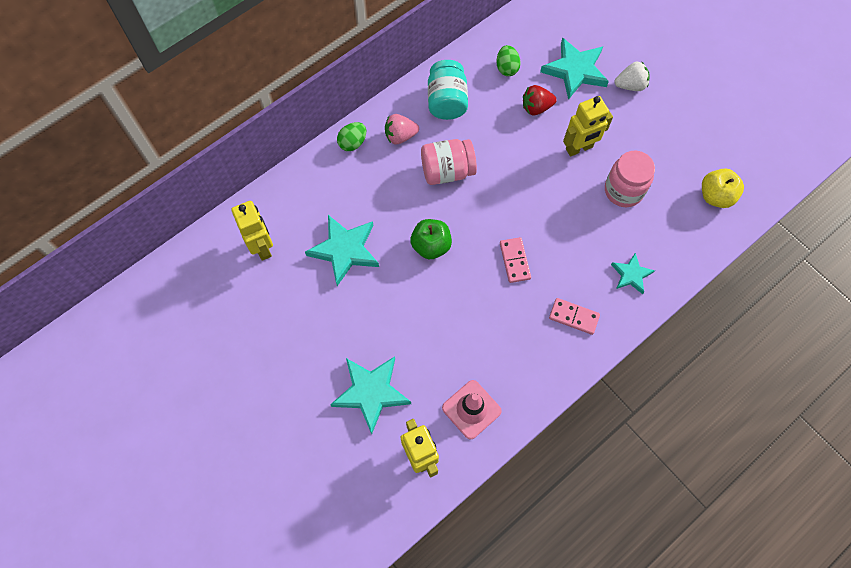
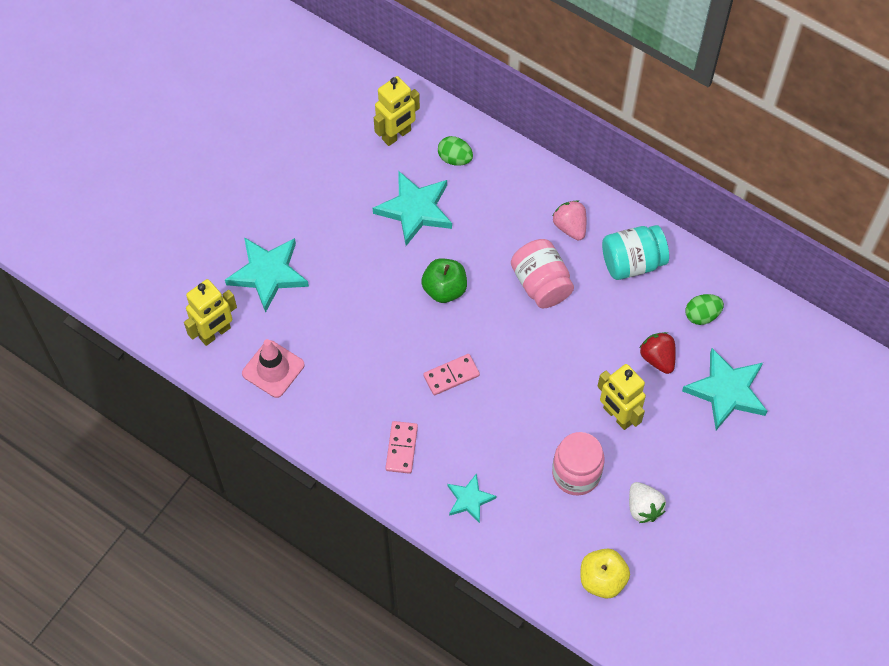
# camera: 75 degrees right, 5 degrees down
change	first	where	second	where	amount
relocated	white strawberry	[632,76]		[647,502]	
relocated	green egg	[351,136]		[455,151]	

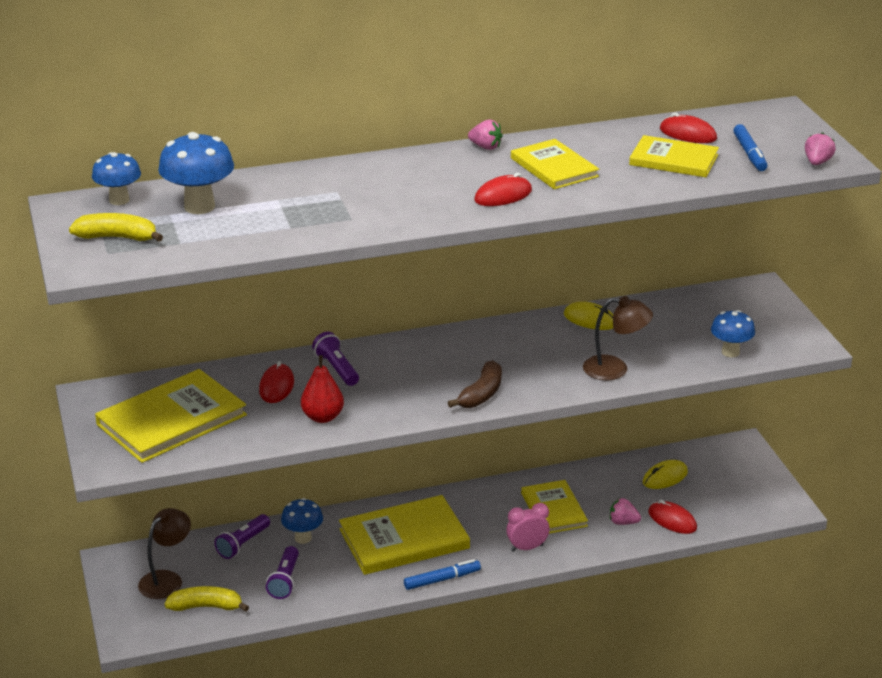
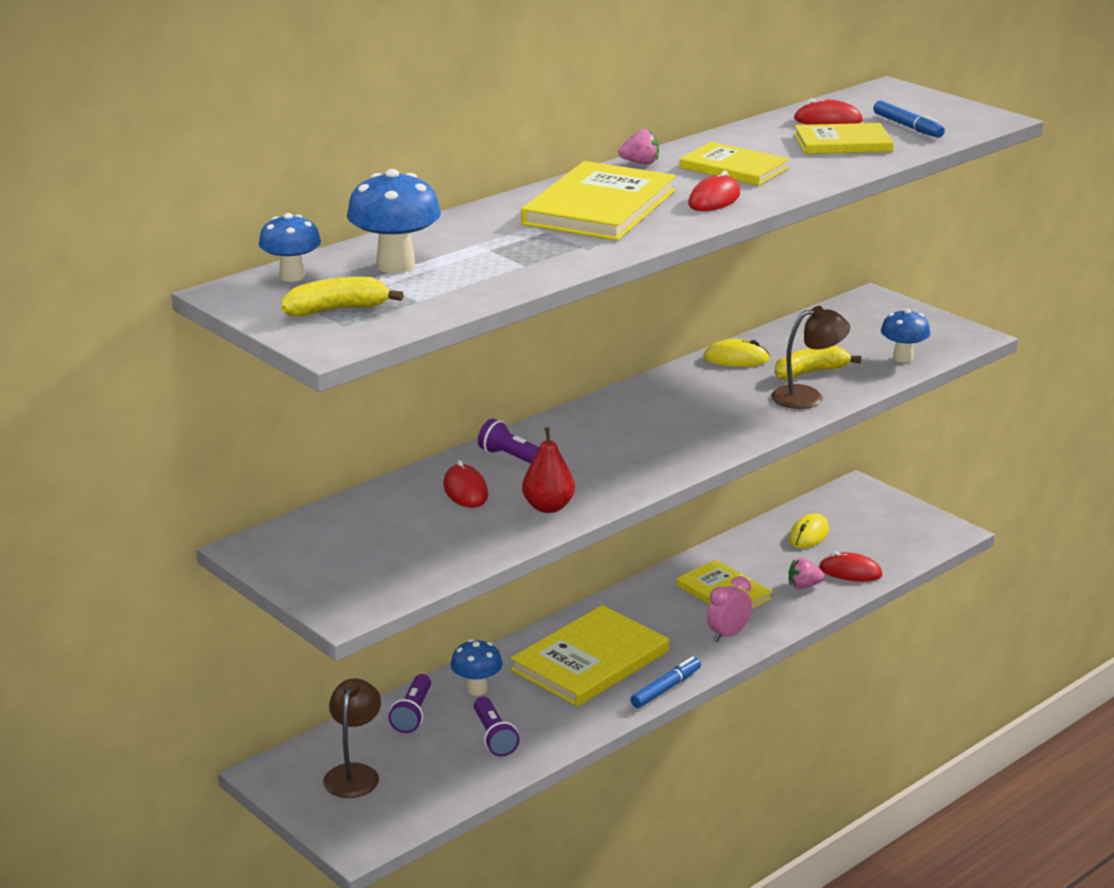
# camera: 25 degrees left, 5 degrees down
change	first	where	second	where	amount
missing	pink strawberry	[820,148]			
missing	brown banana	[475,384]			
relocated	yellow book	[171,416]		[598,201]	
relocated	yellow banana	[206,599]		[818,362]	

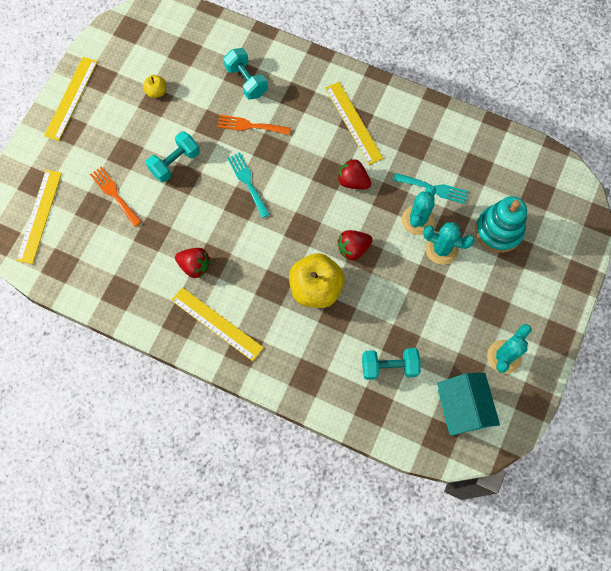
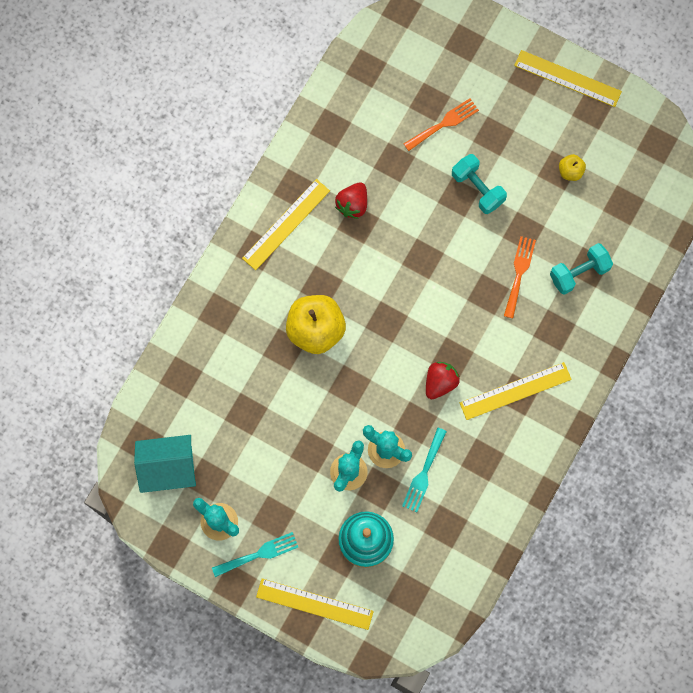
# camera: 95 degrees right, 5 degrees up
change	first	where	second	where	amount
relocated	turquoise fork	[248,185]		[255,554]	
relocated	yellow ruler	[39,217]		[315,604]	
missing	red strawberry	[355,245]			
missing	turquoise dumbbell	[391,364]			

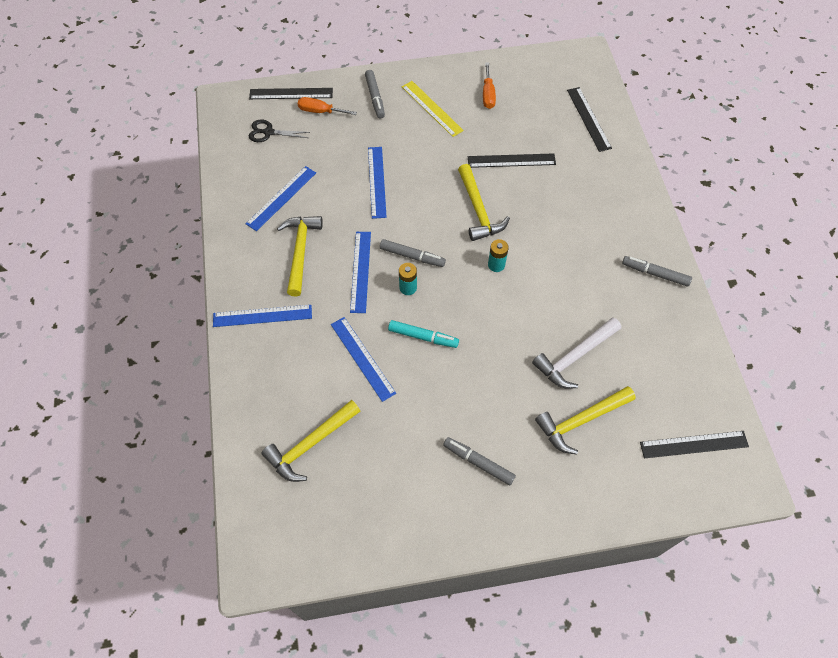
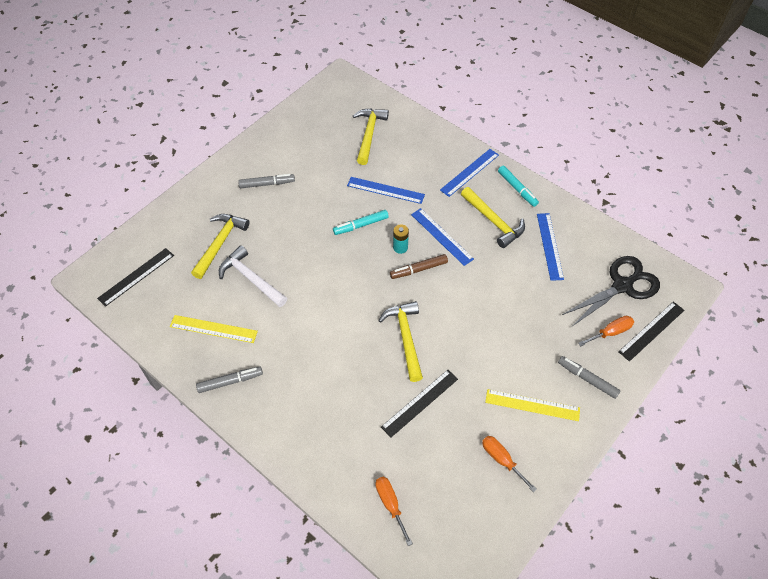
# camera: 140 degrees right, 5 degrees down
change	first	where	second	where	amount
exchanged	black ruler	[589,119]	orange screwdriver	[394,511]	
size	black scissors	[279,131]		[611,291]	x1.82
missing	blue ruler	[377,183]			
spun	yellow hammer	[484,202]		[400,341]	45 degrees clockwise
colour	grey marker	[413,253]	brown marker	[419,266]	
missing	turquoise battery	[498,255]			
spun	white hammer	[576,353]		[253,276]	60 degrees counterclockwise
appeared			turquoise marker	[518,186]	
appeared			yellow ruler	[214,329]	

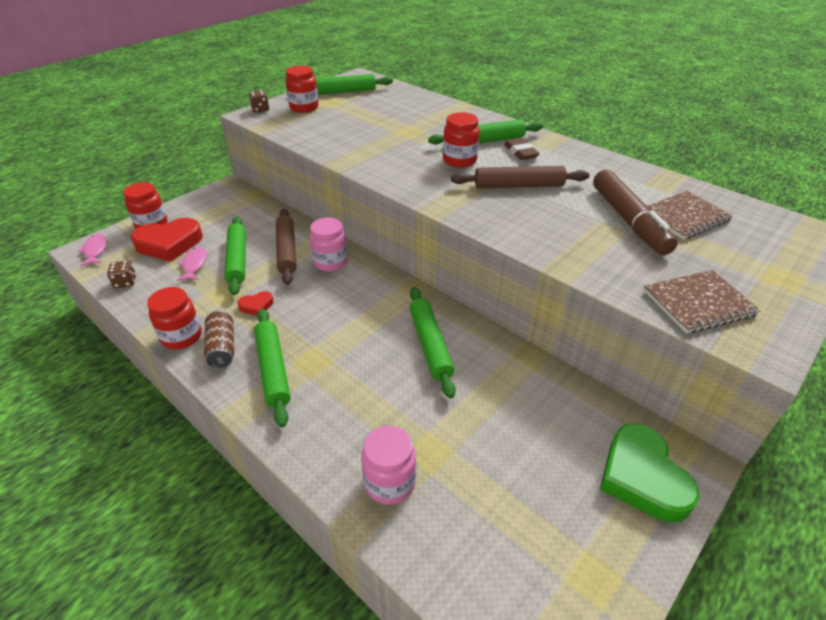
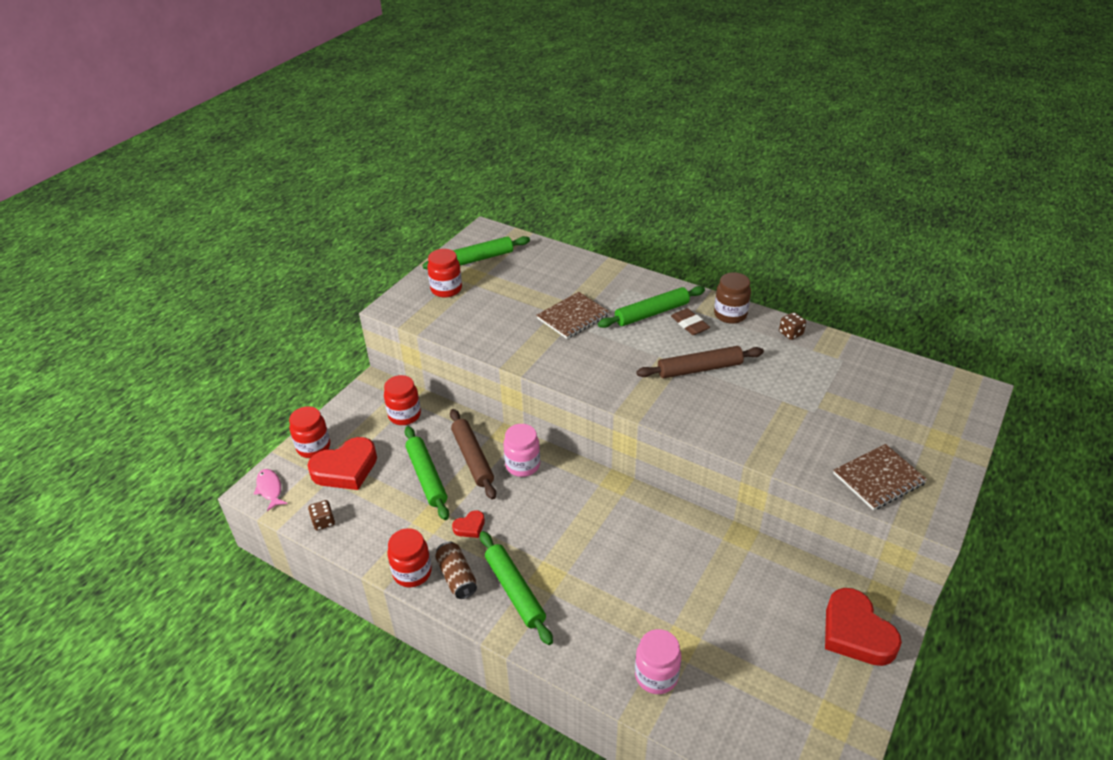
# camera: 10 degrees left, 0 degrees up
change	first	where	second	where	amount
relocated	brown dice	[258,101]		[792,326]	
relocated	red jar	[461,140]		[402,400]	
missing	brown marker	[635,212]			
relocated	brown notebook	[690,215]		[573,315]	
missing	pink fish	[192,263]			
missing	green rolling pin	[433,343]			
colour	green heart	[649,473]	red heart	[863,627]	
appeared			brown jar	[732,298]	

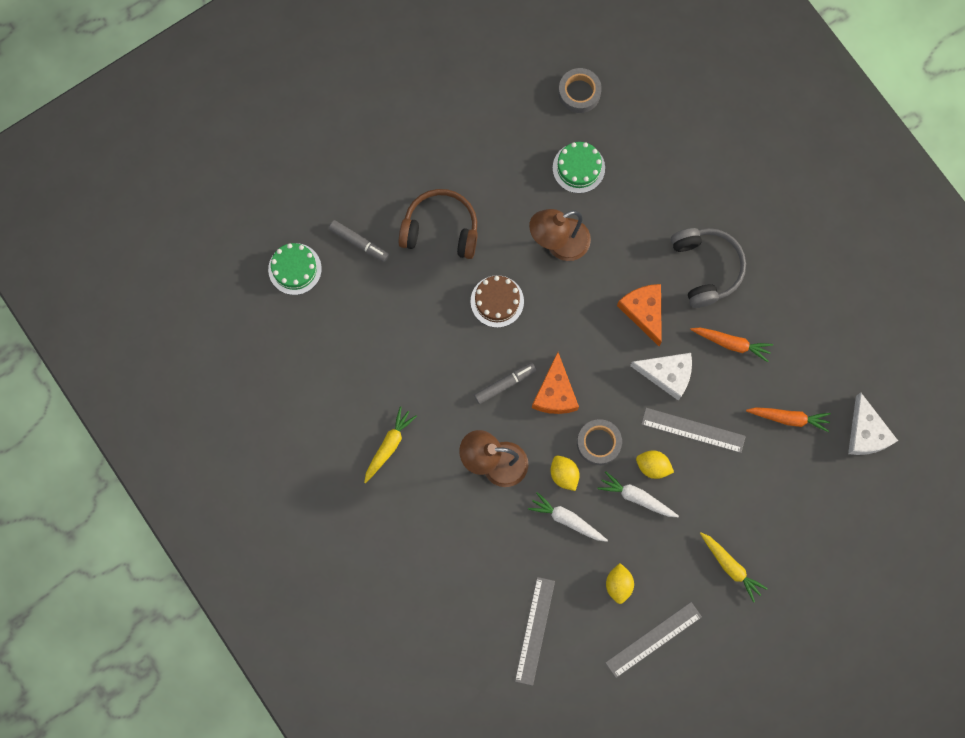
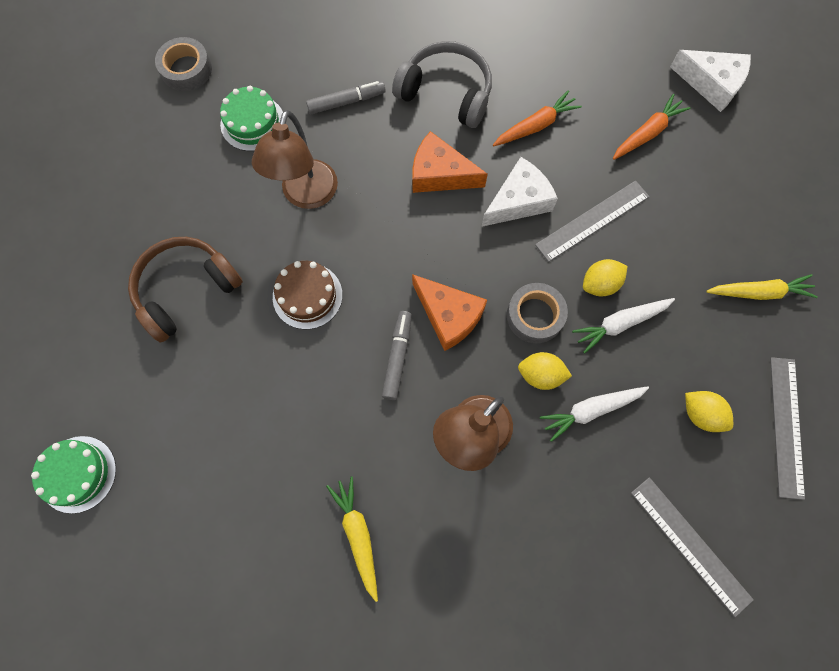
# camera: 50 degrees left, 5 degrees down
change	first	where	second	where	amount
relocated	grey marker	[359,241]		[346,97]	

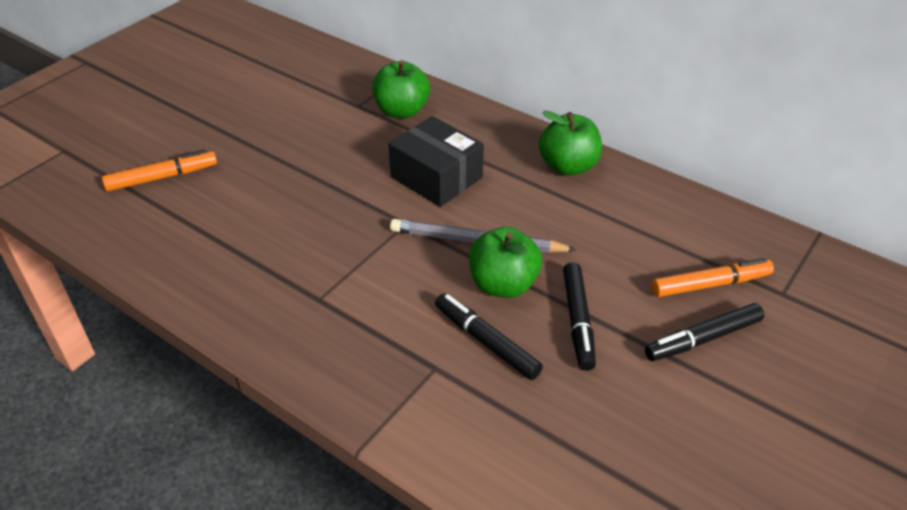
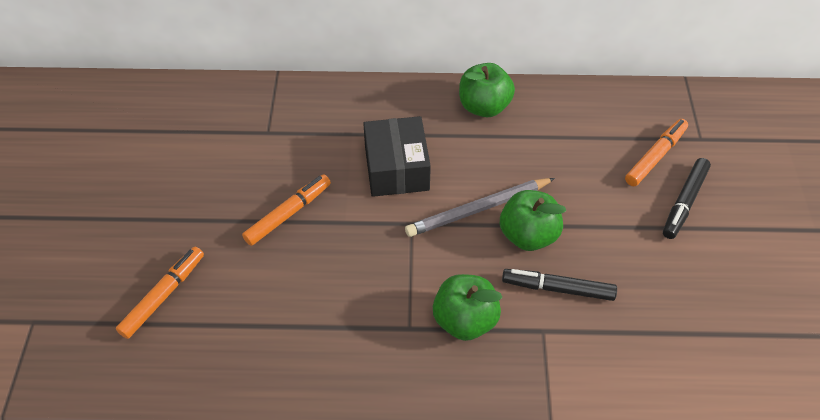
# camera: 35 degrees left, 10 degrees up
change	first	where	second	where	amount
relocated	green apple	[401,89]		[467,307]	
spun	black box	[436,161]		[397,156]	75 degrees clockwise
missing	black marker	[579,316]			
appeared			orange marker	[286,210]	

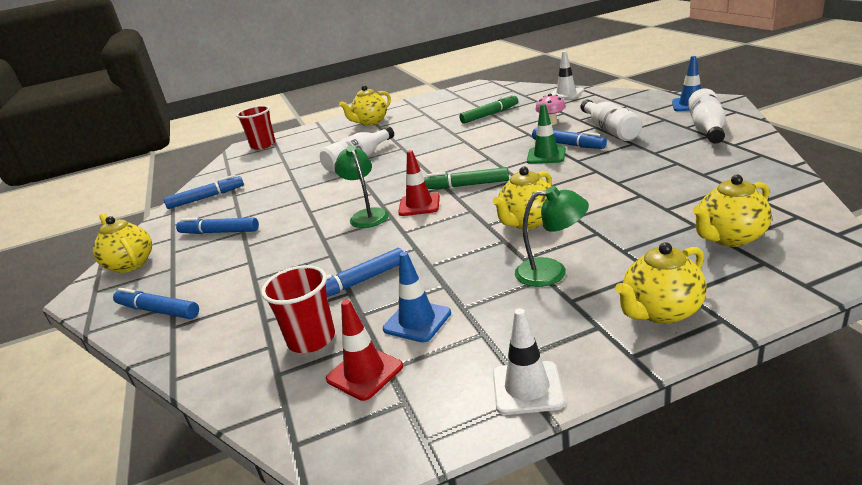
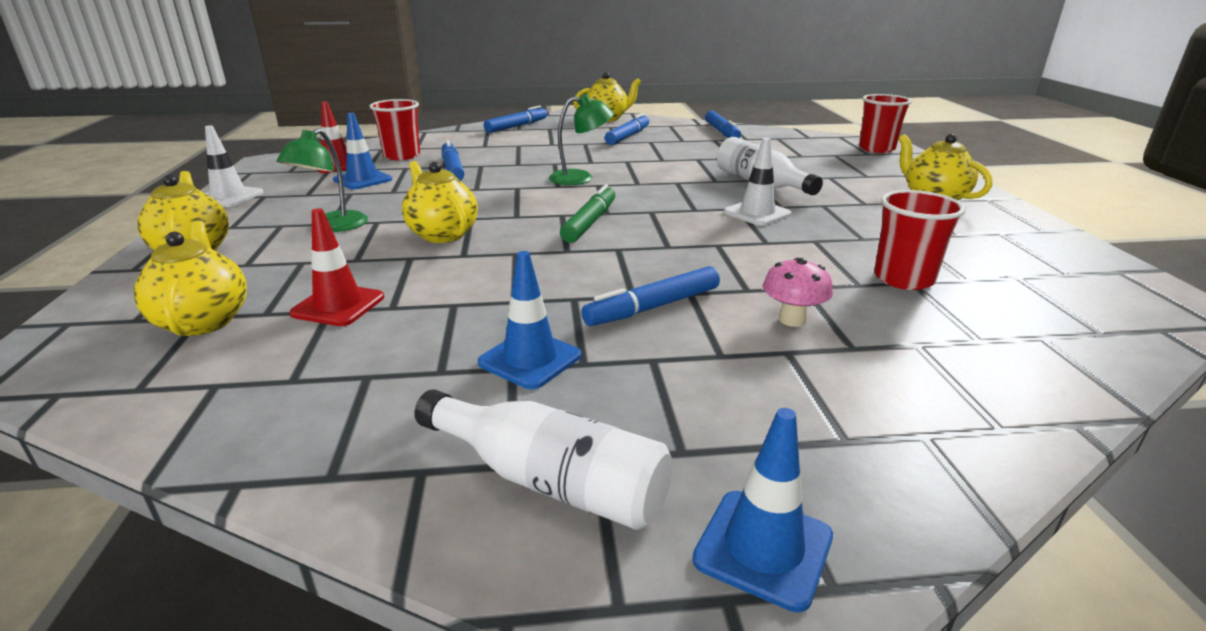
# camera: 100 degrees right, 0 degrees up
change	first	where	second	where	amount
relocated	white traffic cone	[567,75]		[758,182]	
exchanged	green marker	[488,109]	red cup	[920,240]	
missing	white bottle	[612,120]			
missing	green traffic cone	[546,134]			
relocated	red traffic cone	[419,183]		[336,267]	
appeared			blue traffic cone	[529,320]	

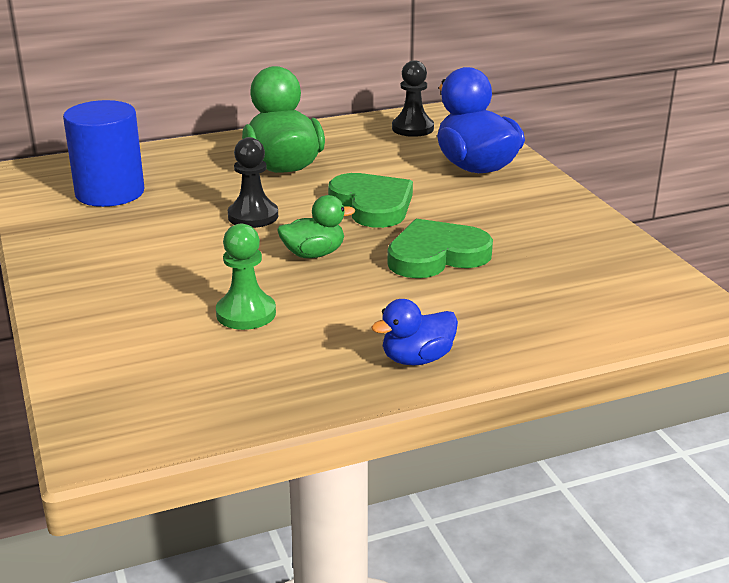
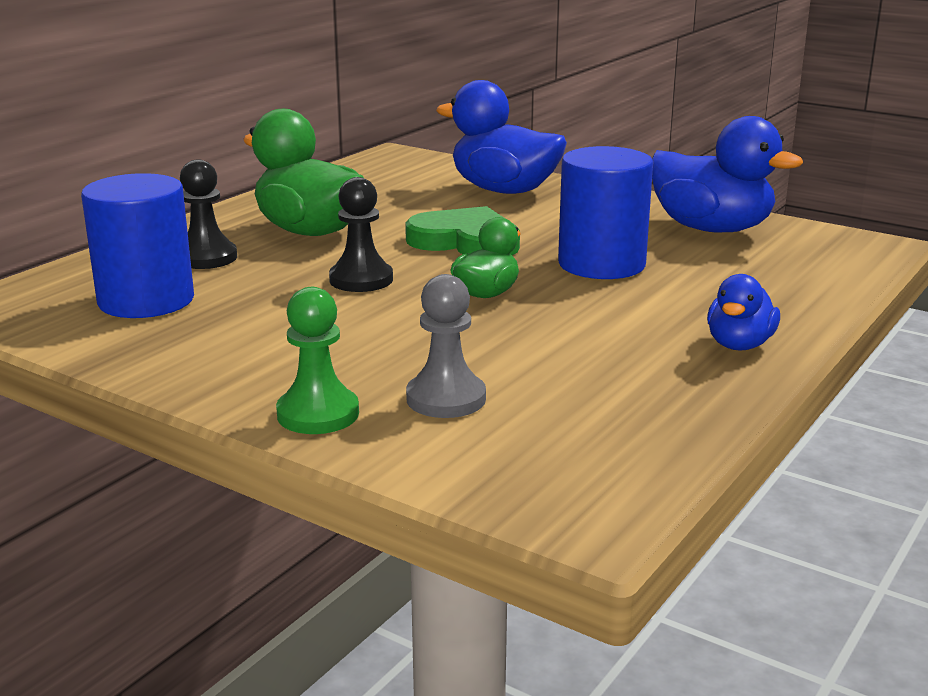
# camera: 35 degrees left, 5 degrees down
change	first	where	second	where	amount
relocated	black pawn	[413,98]		[208,214]	
exchanged	green heart	[440,248]	blue cylinder	[605,212]	
relocated	green pawn	[246,277]		[317,360]	
appeared			blue duck	[727,174]	
appeared			grey pawn	[446,346]	

